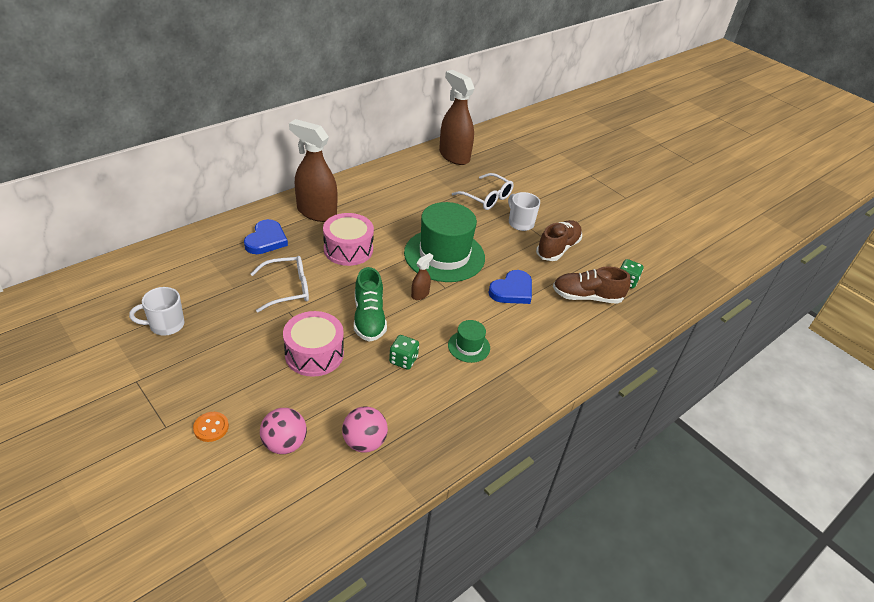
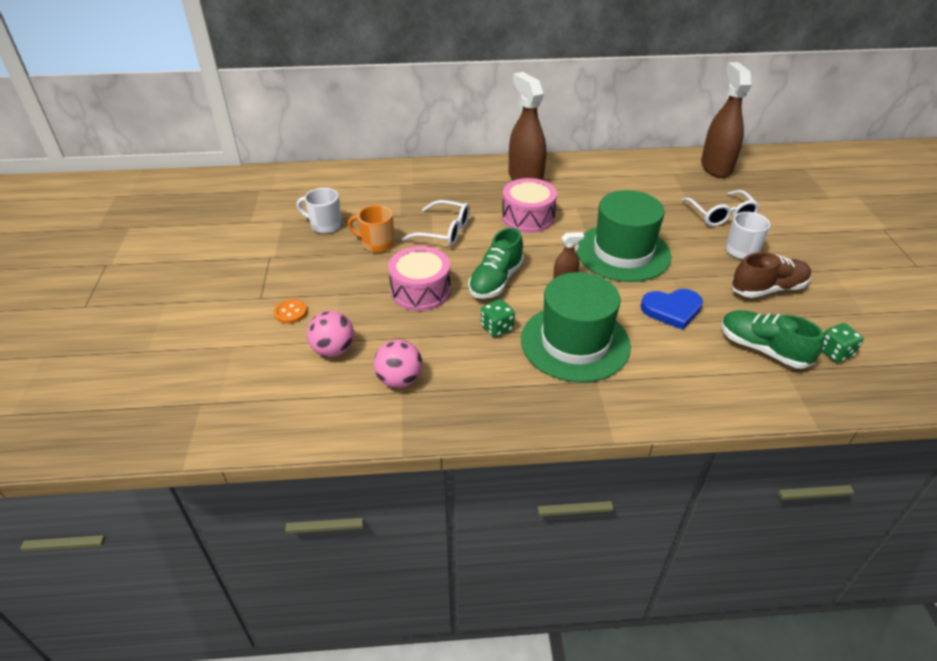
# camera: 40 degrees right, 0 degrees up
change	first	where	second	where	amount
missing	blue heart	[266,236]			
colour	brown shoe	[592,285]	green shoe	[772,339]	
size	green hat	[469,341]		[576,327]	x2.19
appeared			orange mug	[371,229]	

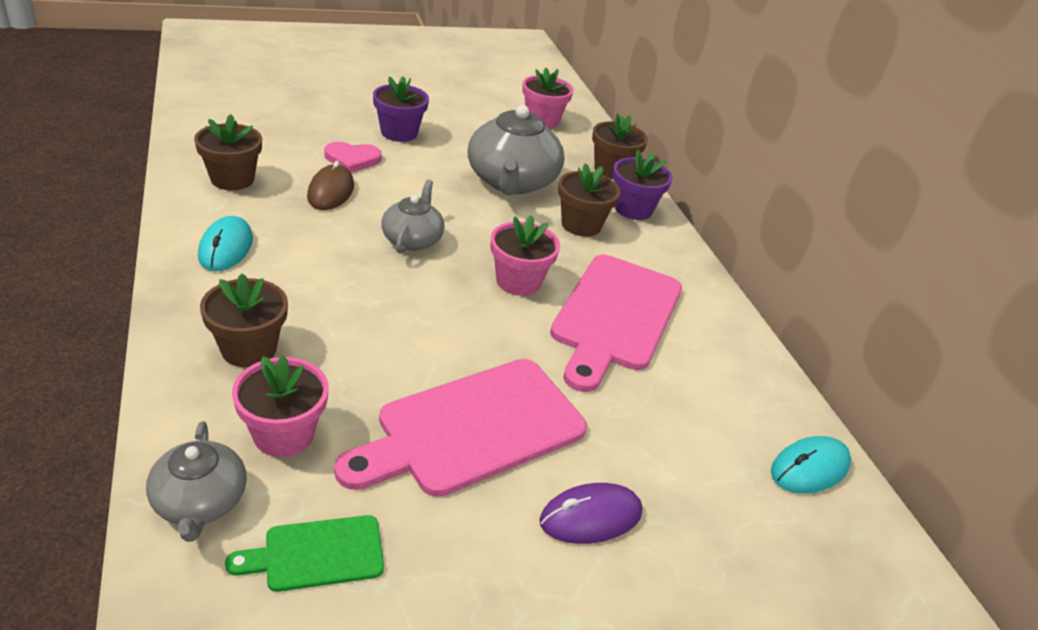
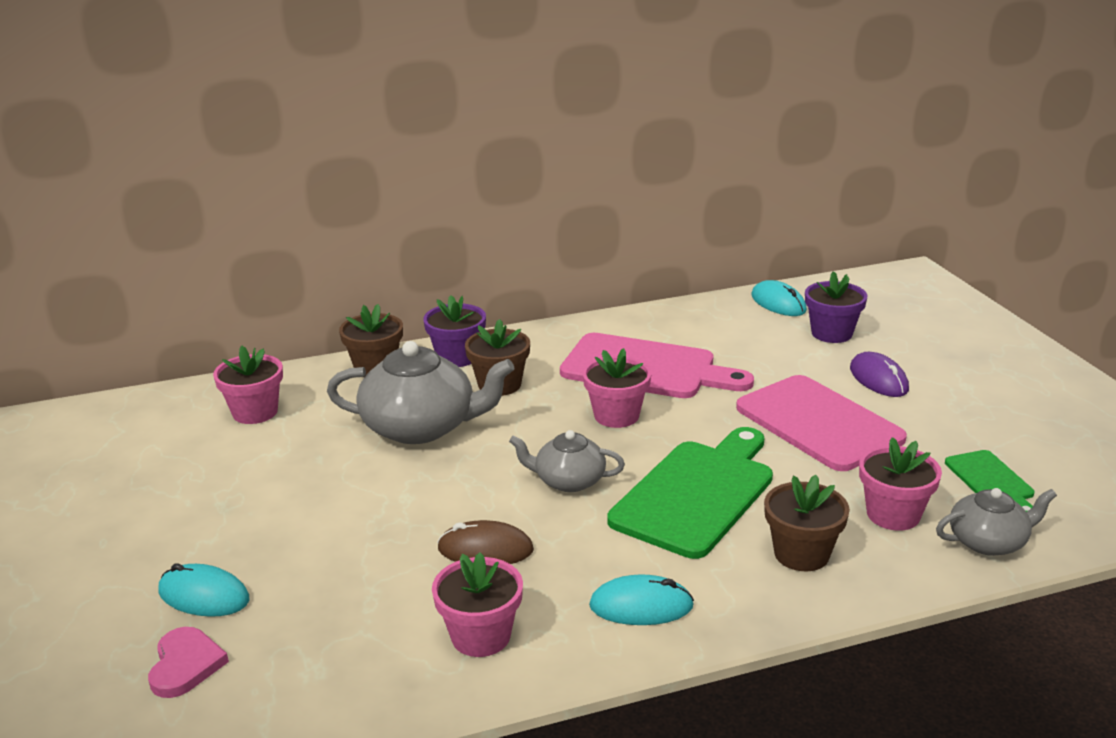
# camera: 85 degrees left, 10 degrees down
change	first	where	second	where	amount
relocated	purple flower pot	[401,109]		[836,307]	
colour	brown flower pot	[228,152]	pink flower pot	[477,604]	
relocated	pink heart	[353,157]		[188,662]	
appeared			green cutting board	[690,493]	
appeared			turquoise mouse	[203,590]	

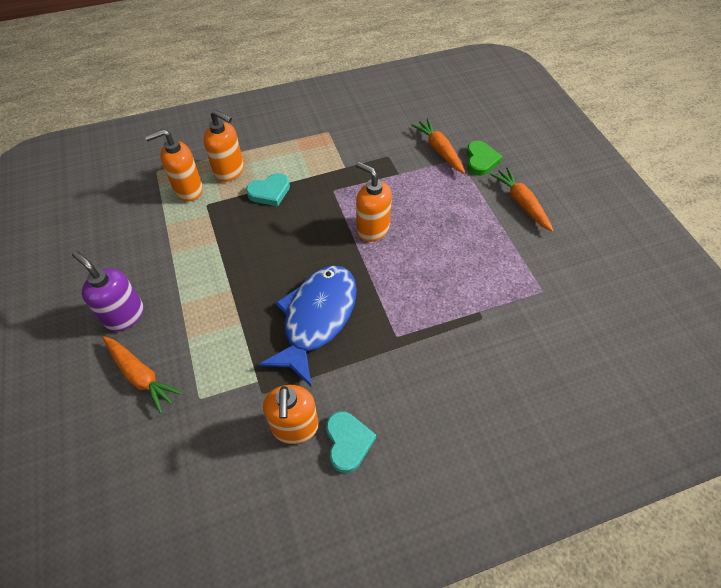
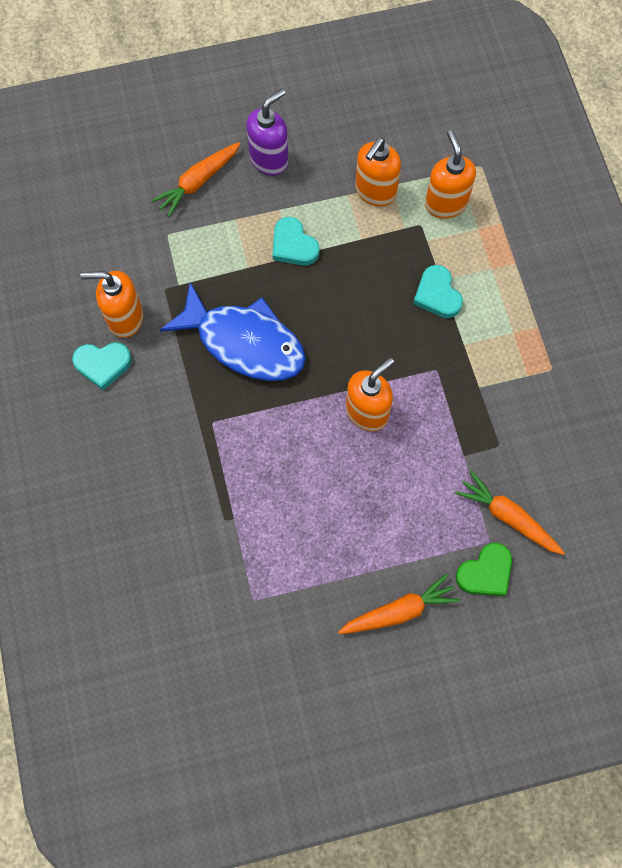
# camera: 95 degrees right, 15 degrees up
change	first	where	second	where	amount
relocated	orange soap dispenser	[223,146]		[378,171]	
spun	orange carrot	[438,146]		[510,513]	120 degrees counterclockwise
spun	green heart	[484,158]		[484,569]	45 degrees counterclockwise
appeared			turquoise heart	[295,241]	

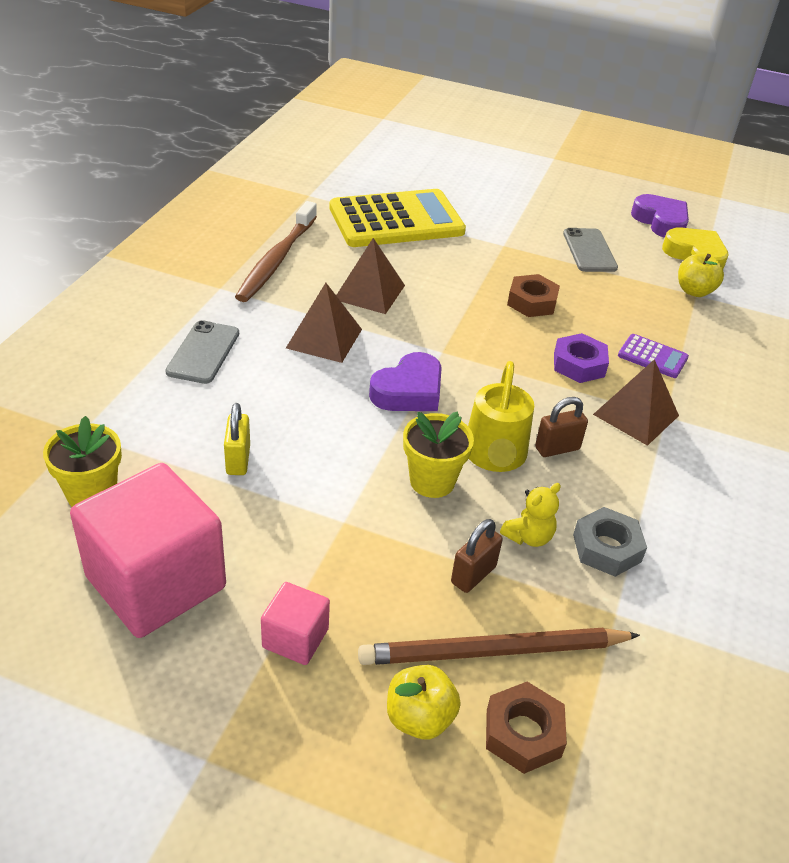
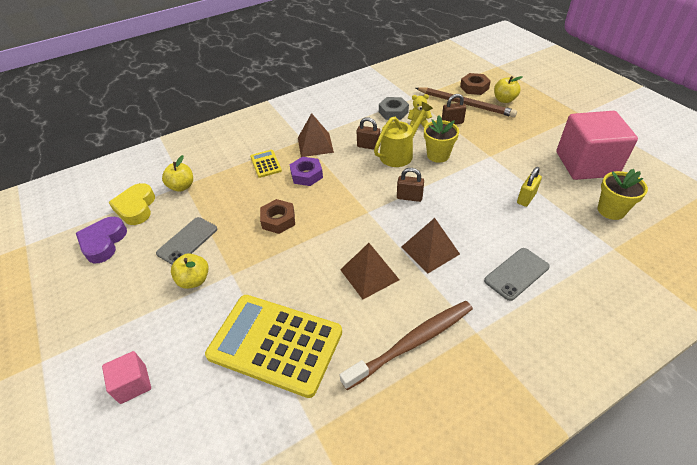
# camera: 135 degrees left, 5 degrees up
change	first	where	second	where	amount
colour	purple calculator	[653,356]	yellow calculator	[266,164]	
exchanged	purple heart	[405,381]	brown padlock	[410,185]	
relocated	pink cube	[295,623]		[126,377]	
appeared			yellow apple	[190,271]	

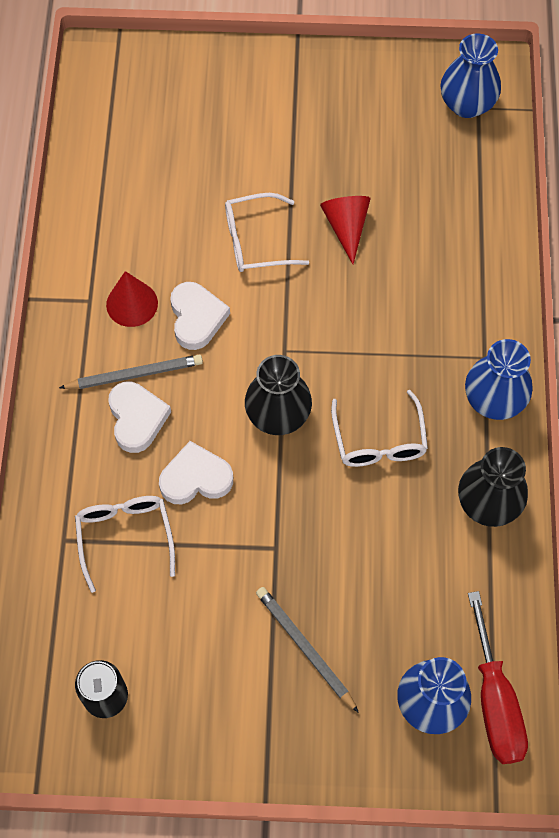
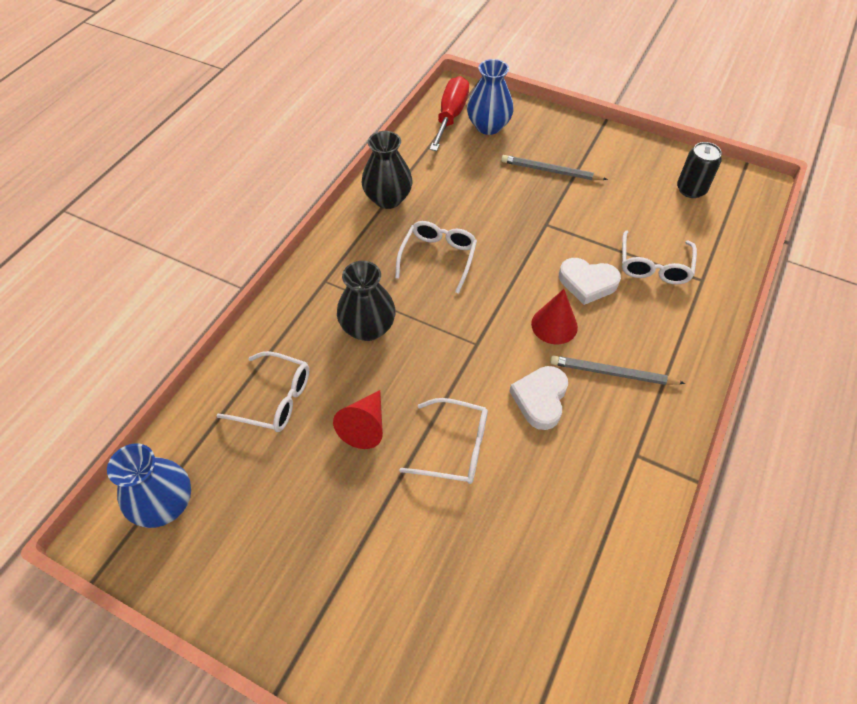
# camera: 155 degrees left, 10 degrees down
change	first	where	second	where	amount
relocated	red cone	[132,299]		[554,316]	
missing	blue vase	[498,379]			
relocated	black vase	[278,395]		[366,301]	
missing	white heart	[139,417]			
spun	grey pencil	[307,650]		[554,167]	120 degrees clockwise
appeared			white glasses	[262,391]	

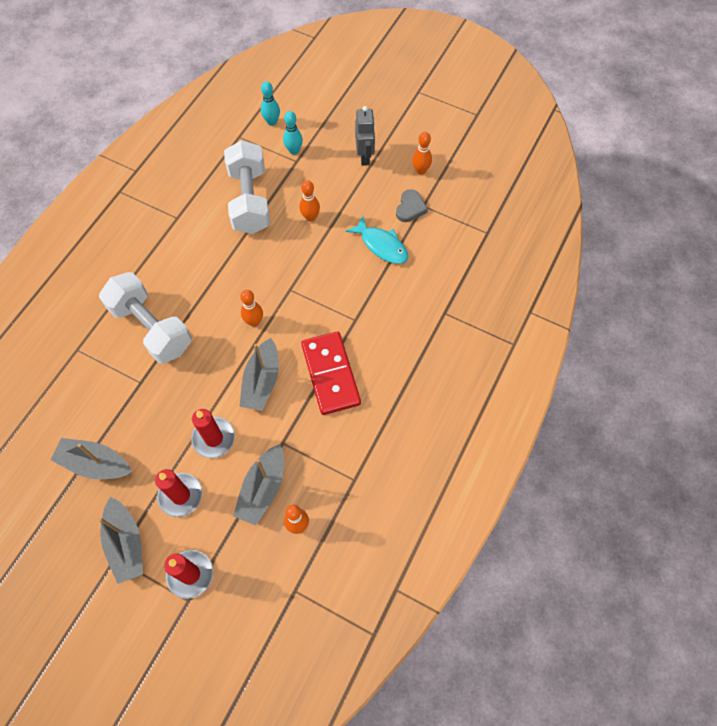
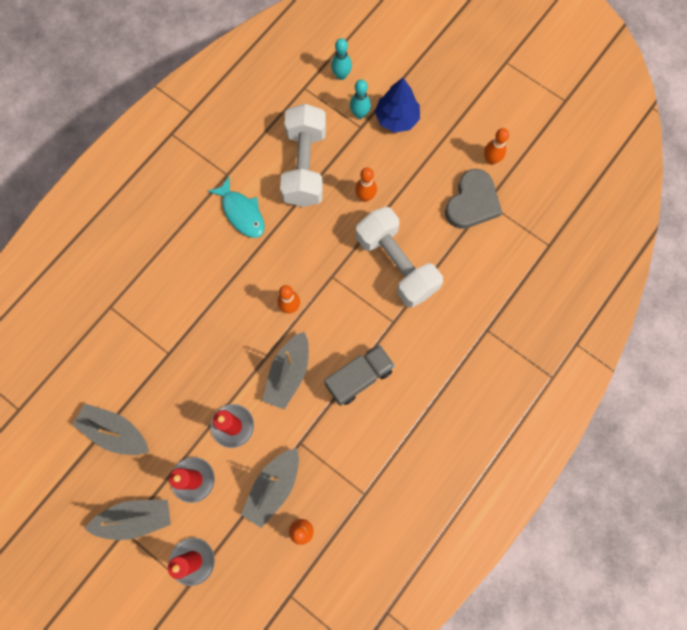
# camera: 10 degrees right, 10 degrees up
change	first	where	second	where	amount
missing	grey robot	[365,136]			
size	grey heart	[412,205]		[473,199]	x1.63
relocated	turquoise fish	[377,240]		[236,207]	
relocated	white dumbbell	[145,318]		[399,257]	
exchanged	red domino	[331,373]	grey truck	[359,375]	
spun	grey boat	[120,540]		[128,520]	90 degrees counterclockwise
appeared			blue tree	[397,105]	

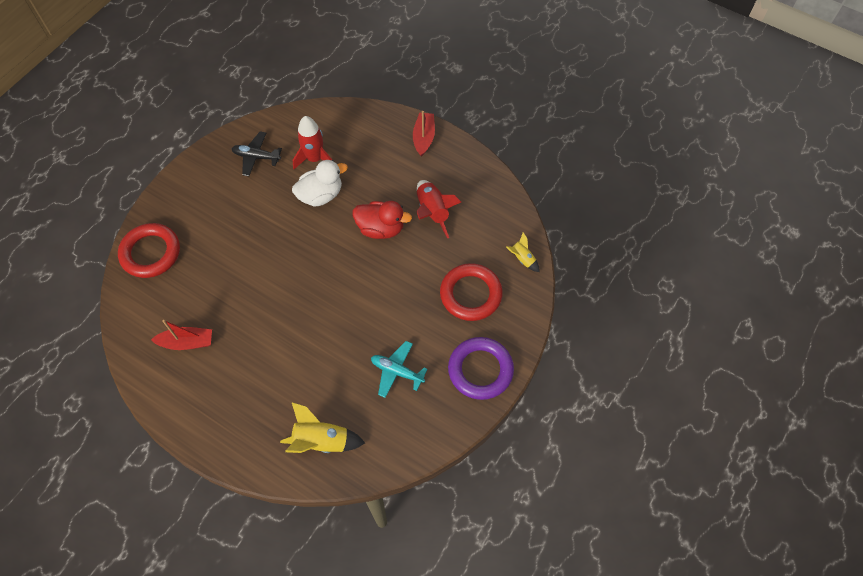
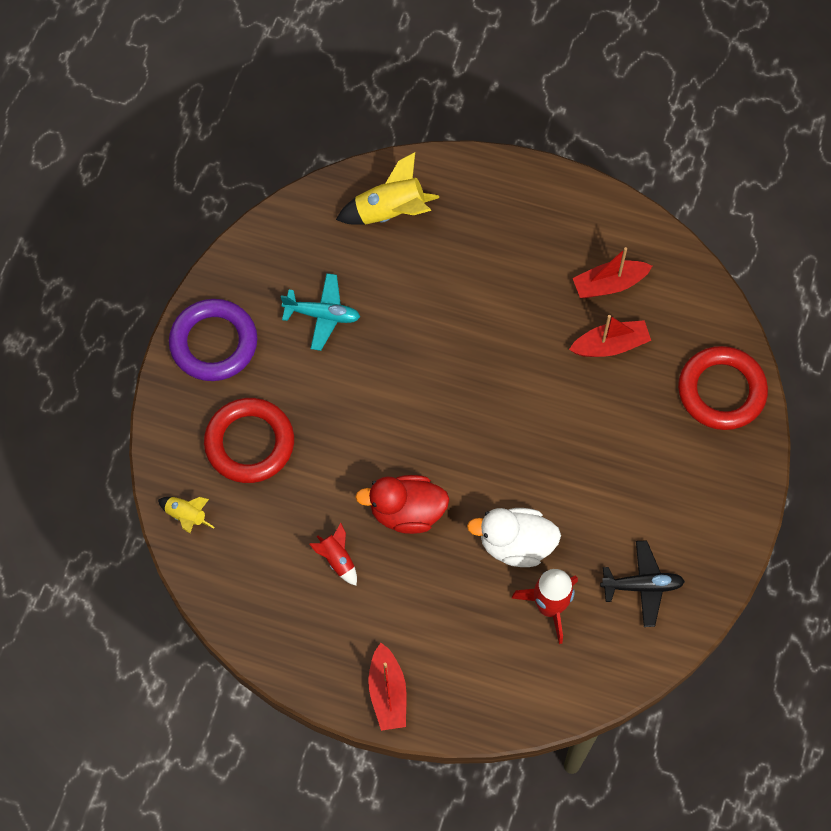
# camera: 165 degrees right, 5 degrees up
change	first	where	second	where	amount
spun	white duck	[320,183]		[514,537]	45 degrees clockwise
size	red rocket	[439,209]		[333,554]	x0.57
appeared			red boat	[610,336]	

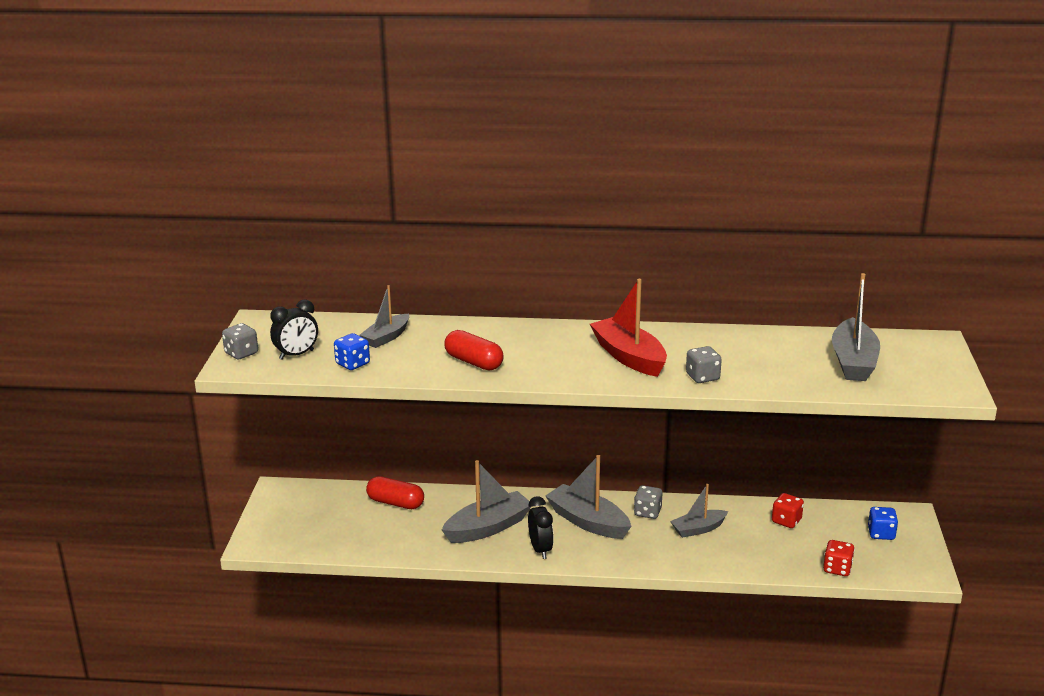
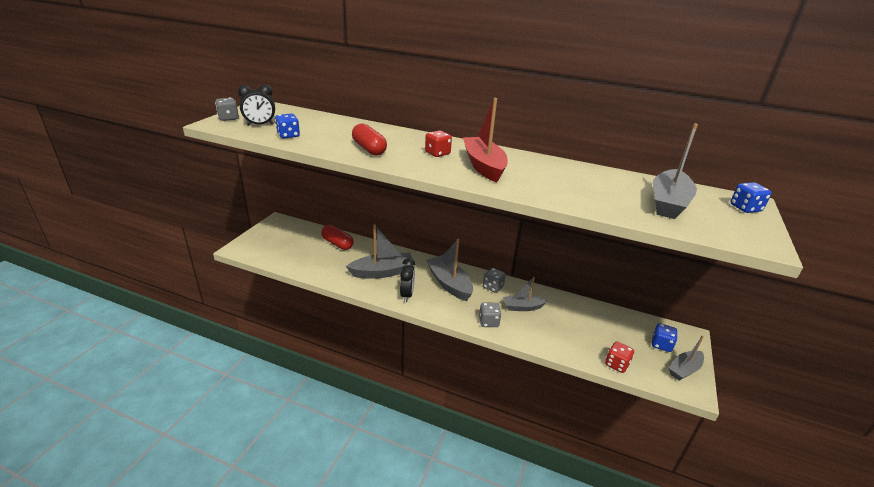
# camera: 15 degrees right, 5 degrees up
change	first	where	second	where	amount
relocated	grey boat	[384,316]		[686,358]	
relocated	grey dice	[704,364]		[490,315]	
relocated	red dice	[788,510]		[438,143]	
appeared			blue dice	[751,197]	

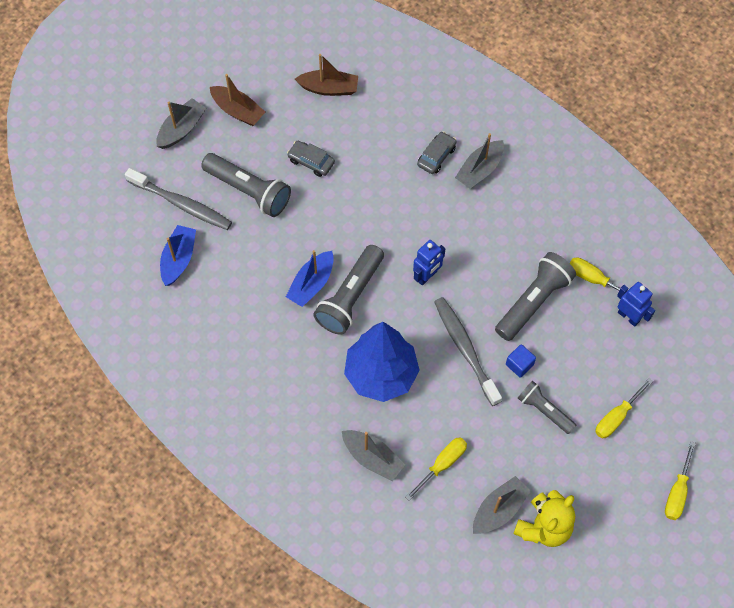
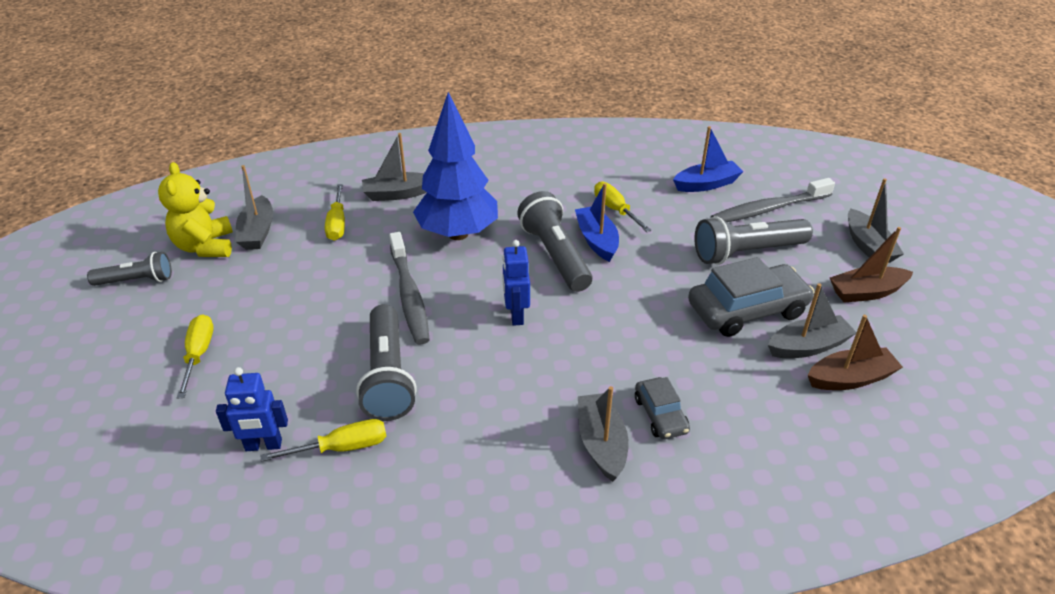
# camera: 130 degrees right, 25 degrees down
change	first	where	second	where	amount
spun	brown boat	[326,75]		[855,352]	150 degrees counterclockwise
size	grey car	[311,159]		[751,297]	x1.87
spun	blue boat	[178,255]		[708,159]	75 degrees counterclockwise
spun	grey toothbrush	[468,351]		[409,288]	60 degrees clockwise
missing	blue cube	[521,361]			
relocated	grey flashlight	[547,407]		[129,269]	
relocated	yellow screwdriver	[680,480]		[623,206]	
appeared			grey boat	[812,320]	

